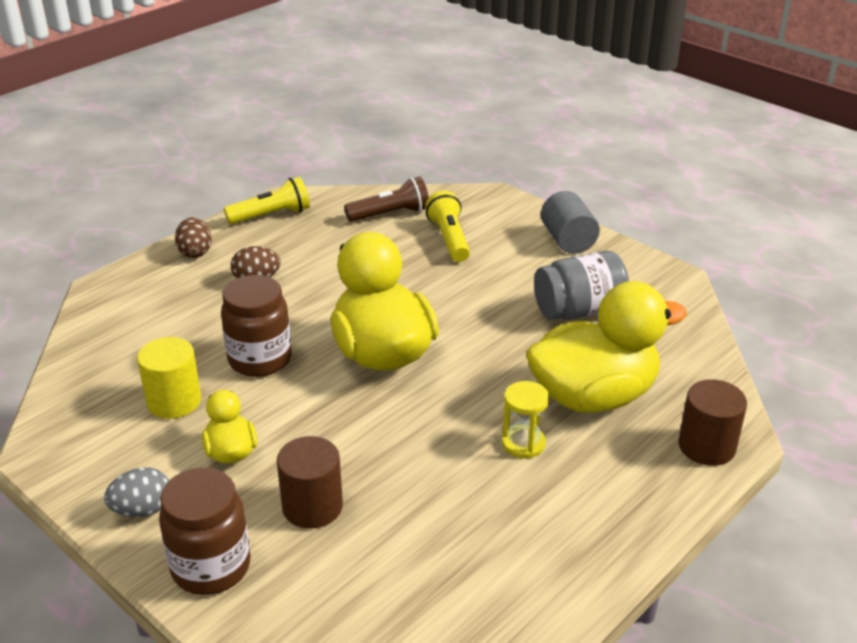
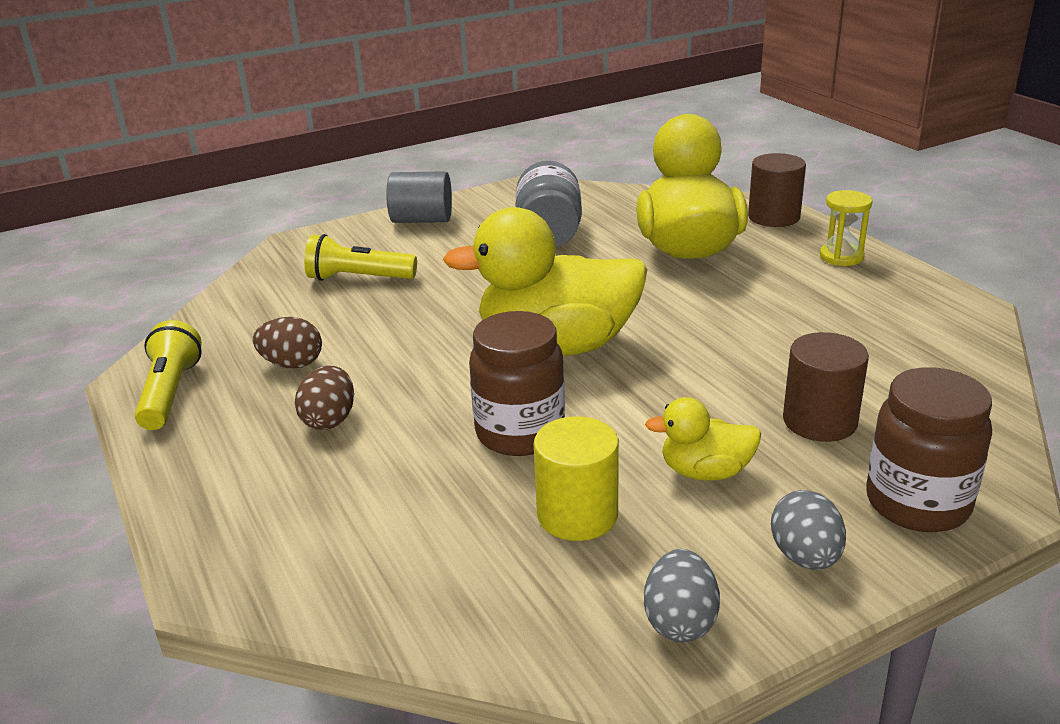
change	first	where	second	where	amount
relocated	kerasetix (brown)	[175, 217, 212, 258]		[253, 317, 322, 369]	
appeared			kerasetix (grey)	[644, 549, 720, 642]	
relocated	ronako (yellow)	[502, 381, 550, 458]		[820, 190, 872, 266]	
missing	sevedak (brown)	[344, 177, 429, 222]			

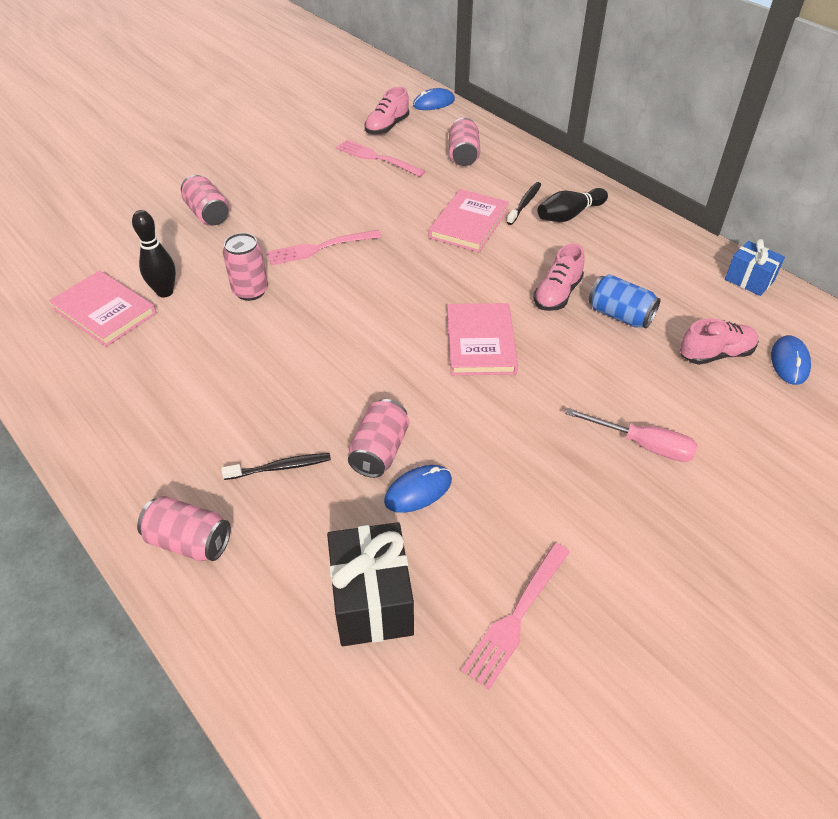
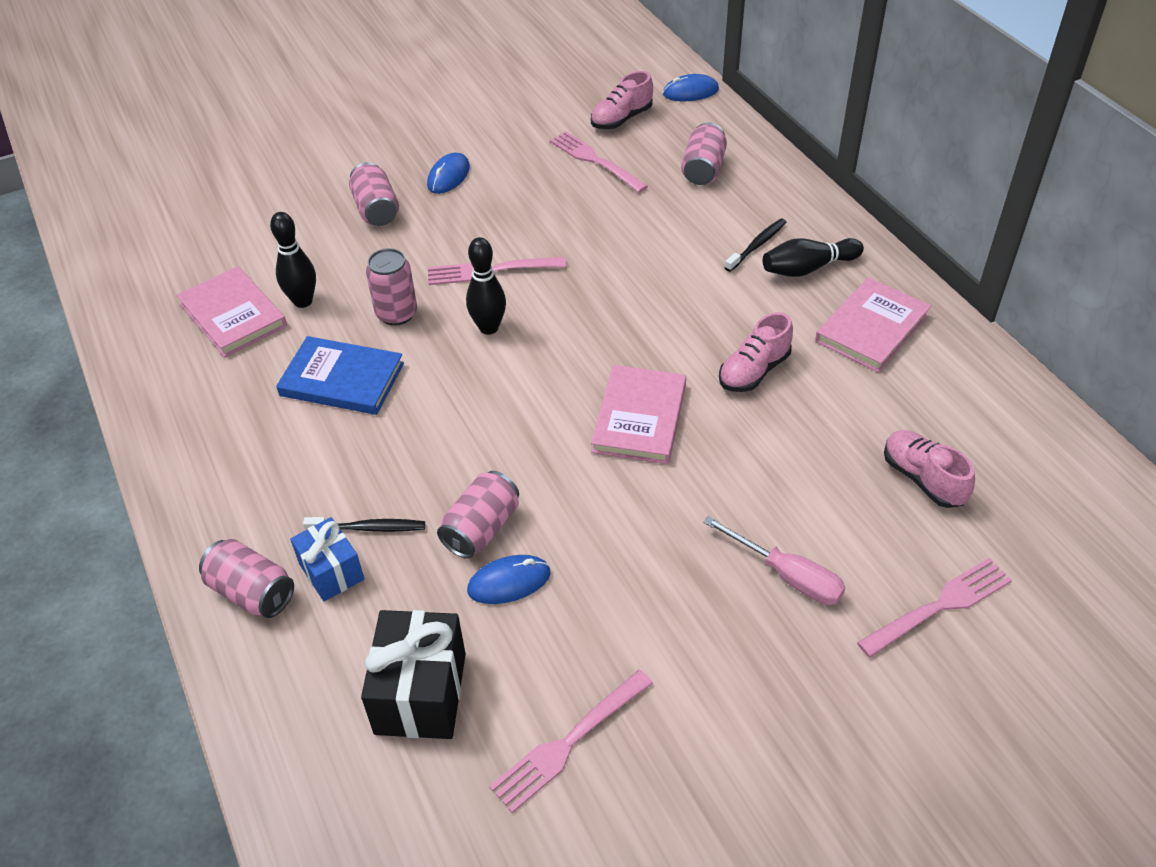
change	first	where	second	where	amount
appeared			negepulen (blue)	[276, 336, 404, 415]	
relocated	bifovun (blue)	[725, 239, 785, 296]		[290, 517, 364, 601]	
relocated	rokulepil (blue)	[771, 335, 811, 385]		[427, 153, 470, 194]	
appeared			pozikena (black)	[466, 237, 506, 335]	
relocated	negepulen (pink)	[428, 189, 509, 252]		[815, 277, 931, 373]	
appeared			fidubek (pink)	[857, 558, 1012, 658]	
spun	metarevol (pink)	[680, 318, 758, 365]		[884, 430, 975, 508]	120 degrees counterclockwise
missing	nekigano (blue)	[588, 274, 661, 329]			

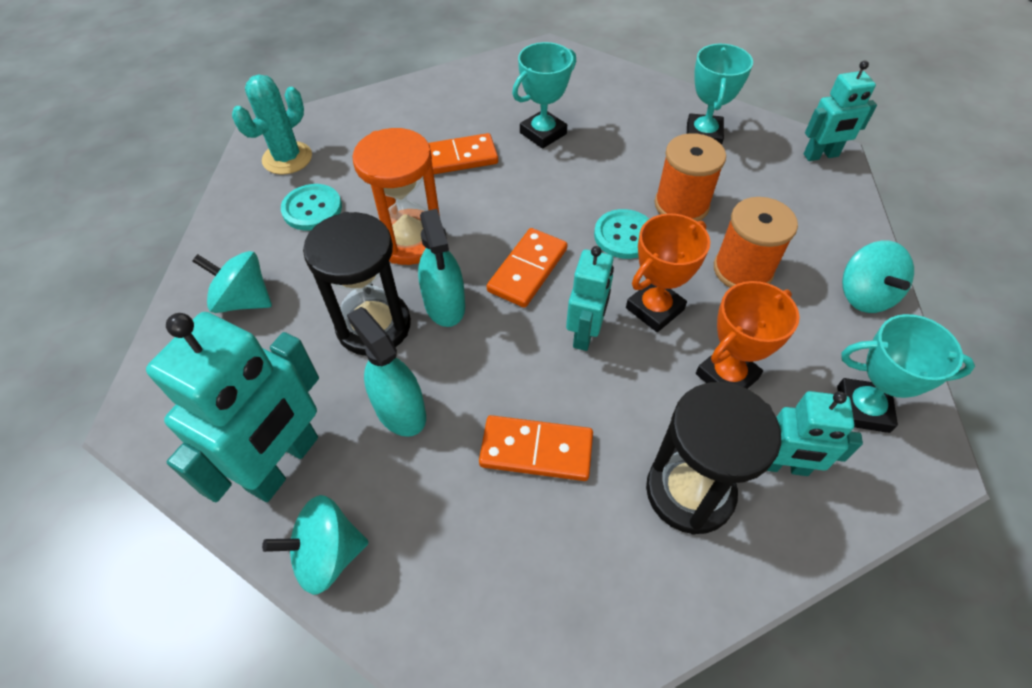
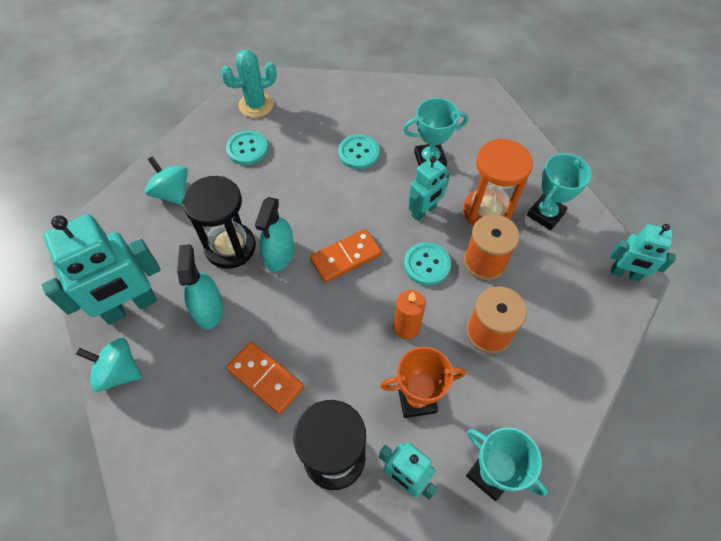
change	first	where	second	where	amount
exchanged	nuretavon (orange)	[428, 133, 498, 174]	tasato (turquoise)	[338, 134, 380, 169]	
exchanged	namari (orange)	[626, 214, 710, 332]	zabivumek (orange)	[393, 290, 426, 339]	
relocated	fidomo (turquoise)	[566, 246, 614, 351]		[408, 156, 450, 221]	
relocated	ronako (orange)	[352, 128, 440, 265]		[463, 138, 533, 226]	
missing	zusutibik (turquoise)	[842, 241, 914, 313]			

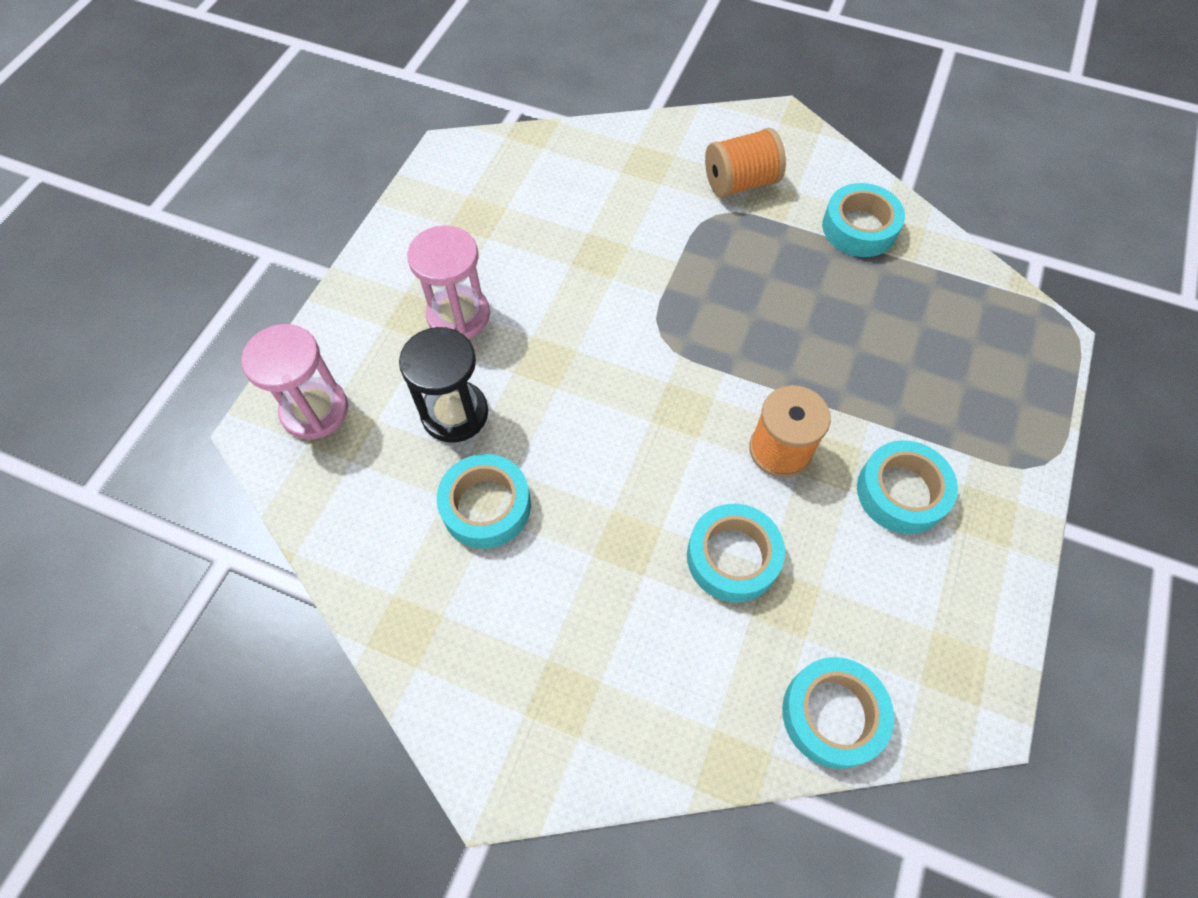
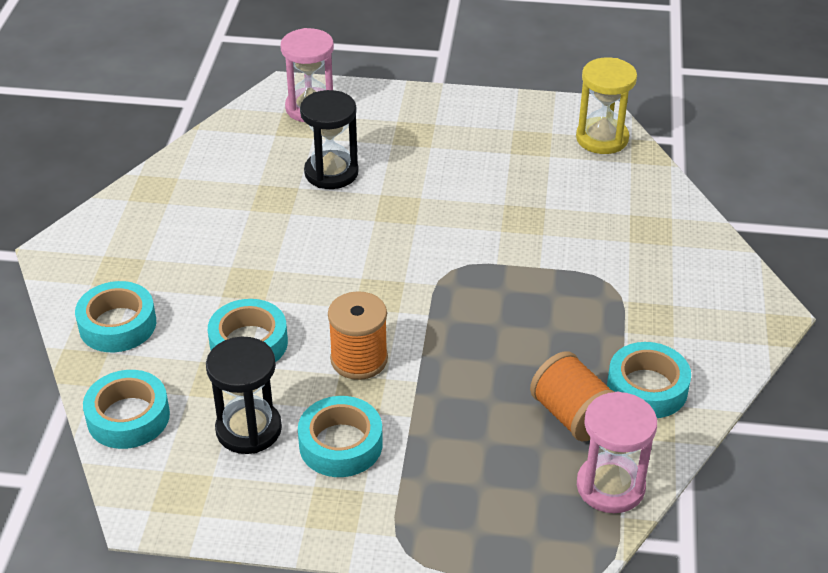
change	first	where	second	where	amount
relocated	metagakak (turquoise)	[437, 454, 531, 549]		[75, 281, 156, 352]	
appeared			ronako (black)	[206, 337, 282, 454]	
relocated	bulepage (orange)	[705, 128, 786, 198]		[530, 351, 615, 441]	
appeared			ronako (yellow)	[576, 58, 637, 154]	
relocated	ronako (pink)	[407, 225, 490, 339]		[577, 391, 657, 513]	

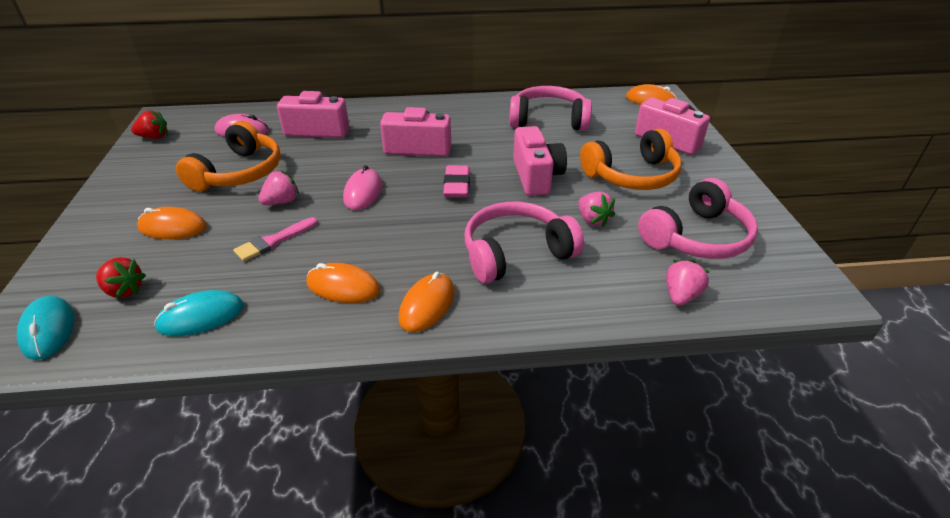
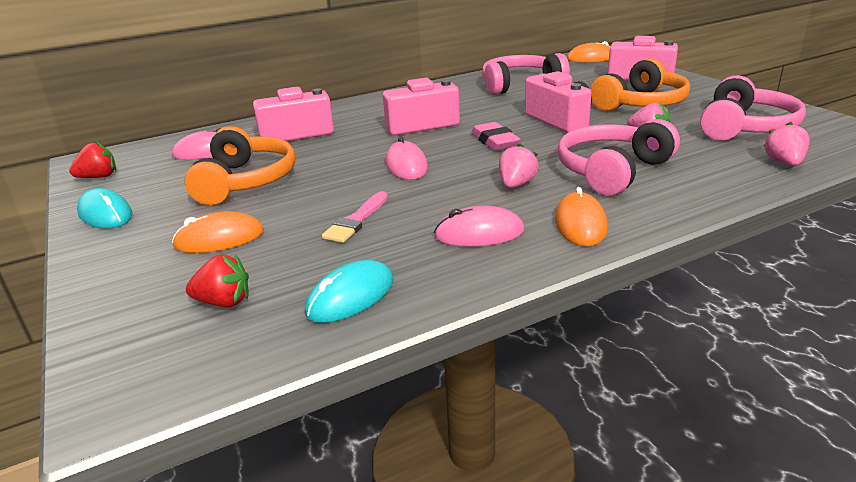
change	first	where	second	where	amount
relocated	rokulepil (turquoise)	[17, 296, 74, 360]		[77, 188, 132, 229]	
colour	rokulepil (orange)	[307, 263, 381, 303]	rokulepil (pink)	[434, 206, 524, 247]	
relocated	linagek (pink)	[258, 170, 299, 205]		[499, 143, 539, 188]	

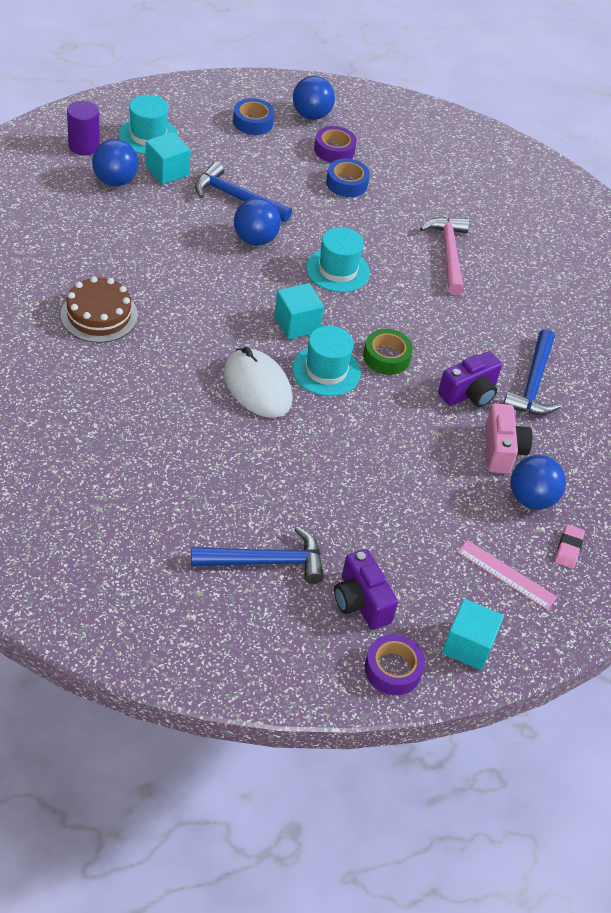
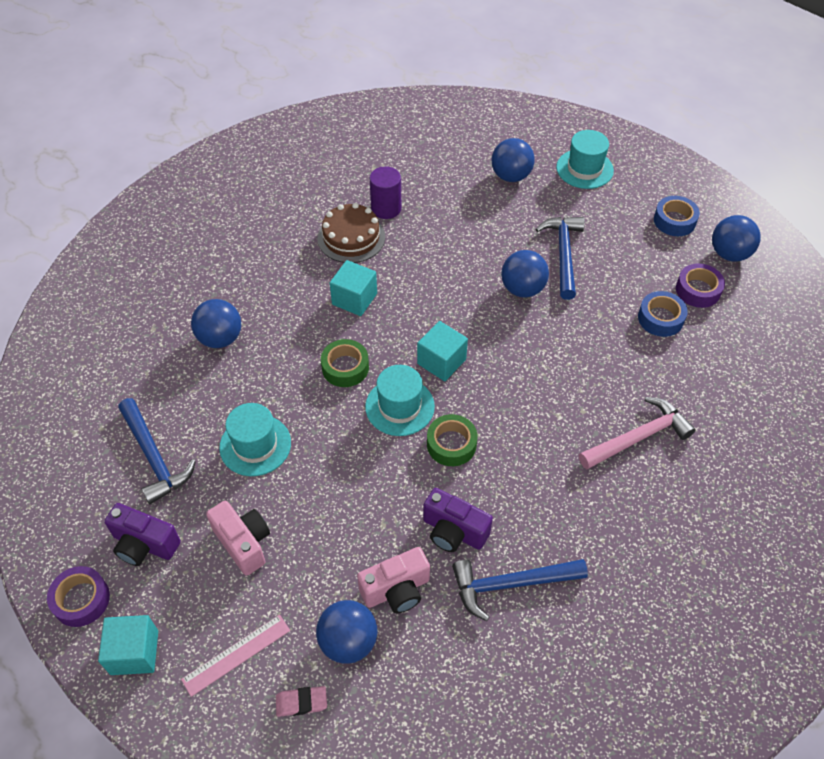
change	first	where	second	where	amount
spun	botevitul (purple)	[334, 549, 398, 630]		[104, 503, 181, 566]	105 degrees counterclockwise
spun	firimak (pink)	[457, 540, 557, 610]		[181, 615, 290, 697]	45 degrees clockwise
appeared			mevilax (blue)	[191, 299, 241, 348]	
appeared			botevitul (pink)	[206, 501, 270, 576]	
relocated	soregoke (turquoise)	[306, 227, 370, 292]		[219, 403, 291, 476]	
exchanged	rokulepil (white)	[224, 347, 293, 418]	metagakak (green)	[321, 339, 369, 387]	
relocated	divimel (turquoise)	[145, 132, 191, 185]		[330, 260, 377, 316]	
relocated	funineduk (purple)	[67, 101, 100, 155]		[370, 166, 401, 219]	

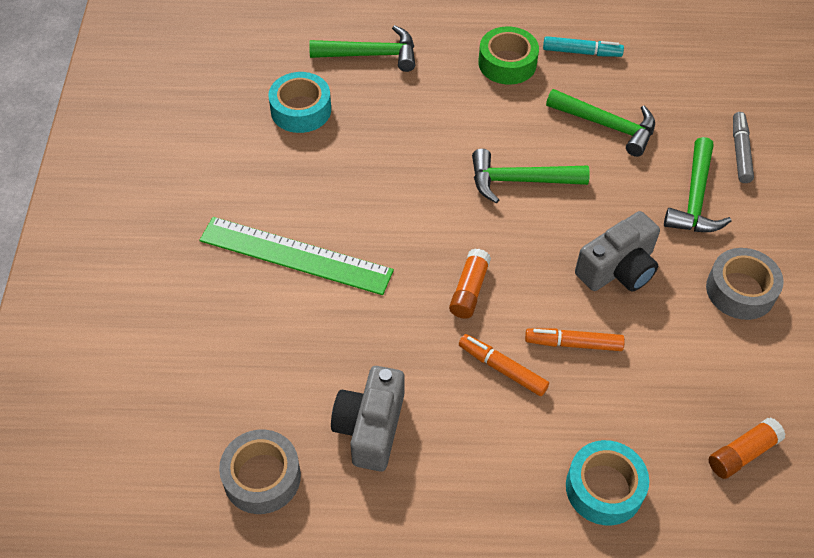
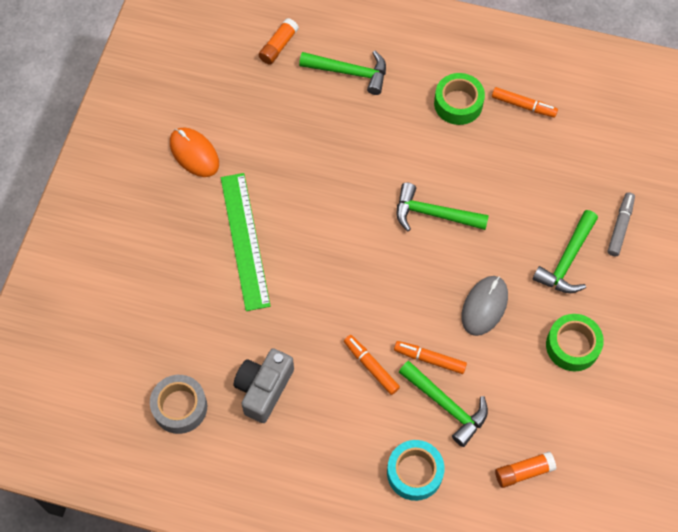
change	first	where	second	where	amount
appeared			rokulepil (orange)	[170, 127, 219, 177]	
spun	firimak (green)	[199, 217, 394, 295]		[221, 173, 271, 311]	45 degrees clockwise
relocated	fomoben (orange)	[449, 249, 491, 319]		[259, 18, 299, 65]	
relocated	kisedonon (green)	[546, 89, 655, 157]		[399, 361, 488, 447]	
exchanged	botevitul (grey)	[575, 211, 660, 292]	rokulepil (grey)	[462, 276, 508, 336]	
colour	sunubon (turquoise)	[543, 36, 624, 57]	sunubon (orange)	[492, 87, 558, 118]	
colour	metagakak (grey)	[706, 248, 784, 320]	metagakak (green)	[546, 314, 604, 371]	
missing	metagakak (turquoise)	[268, 72, 331, 133]			

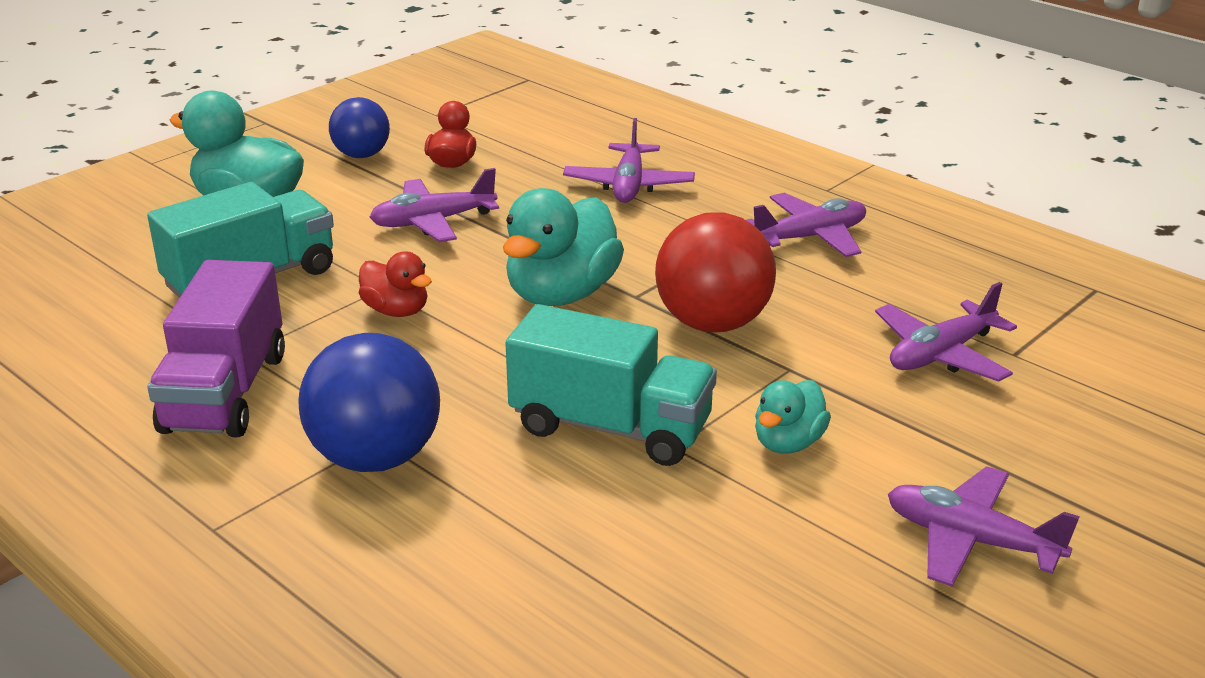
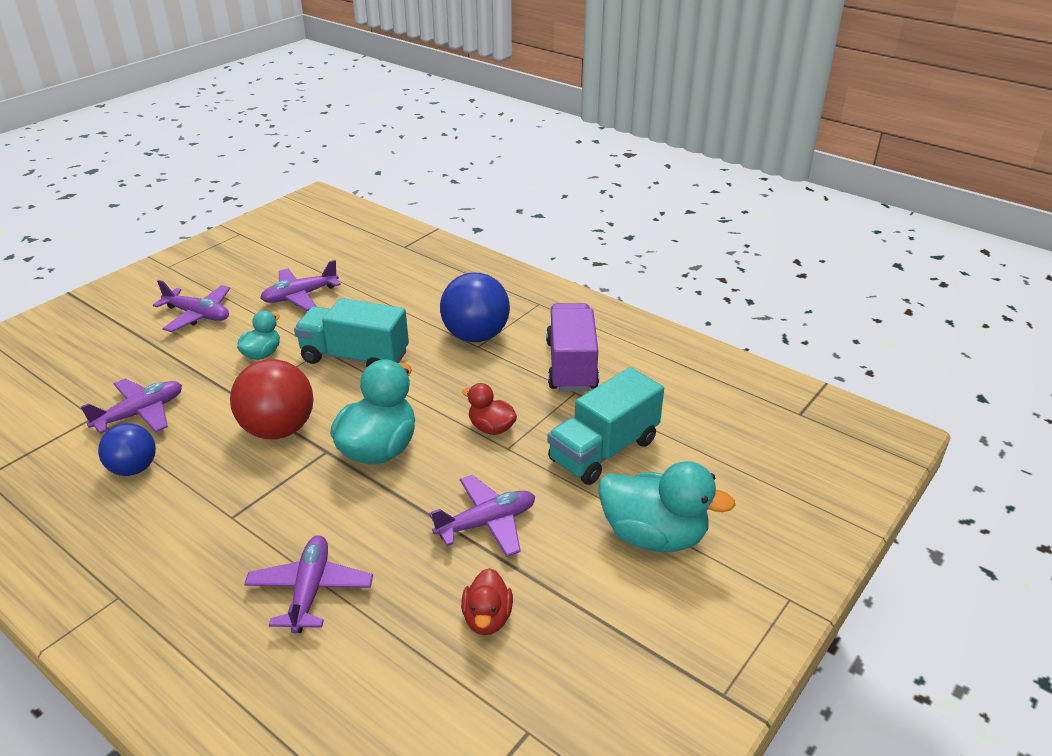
change	first	where	second	where	amount
relocated	mevilax (blue)	[329, 97, 390, 158]		[98, 423, 156, 476]	
relocated	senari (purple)	[746, 193, 866, 257]		[260, 260, 341, 311]	

